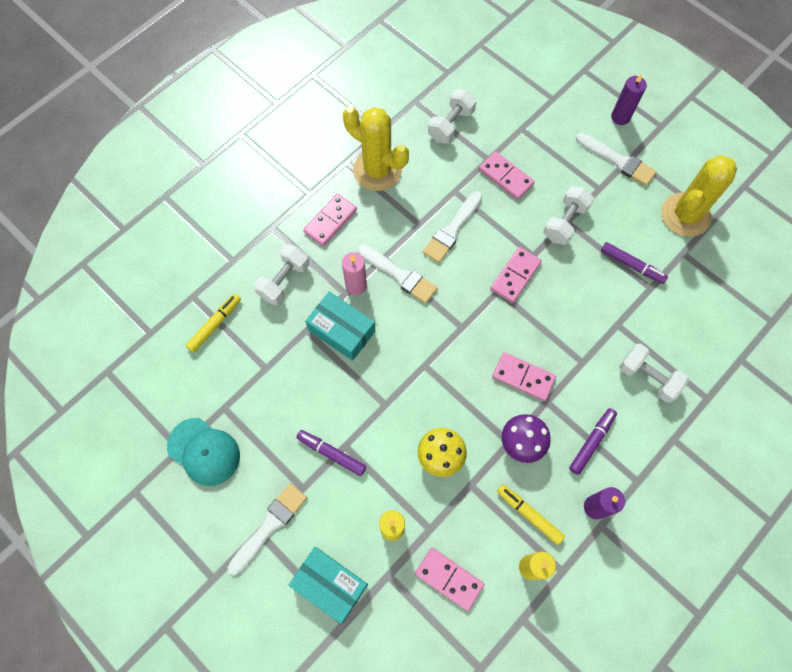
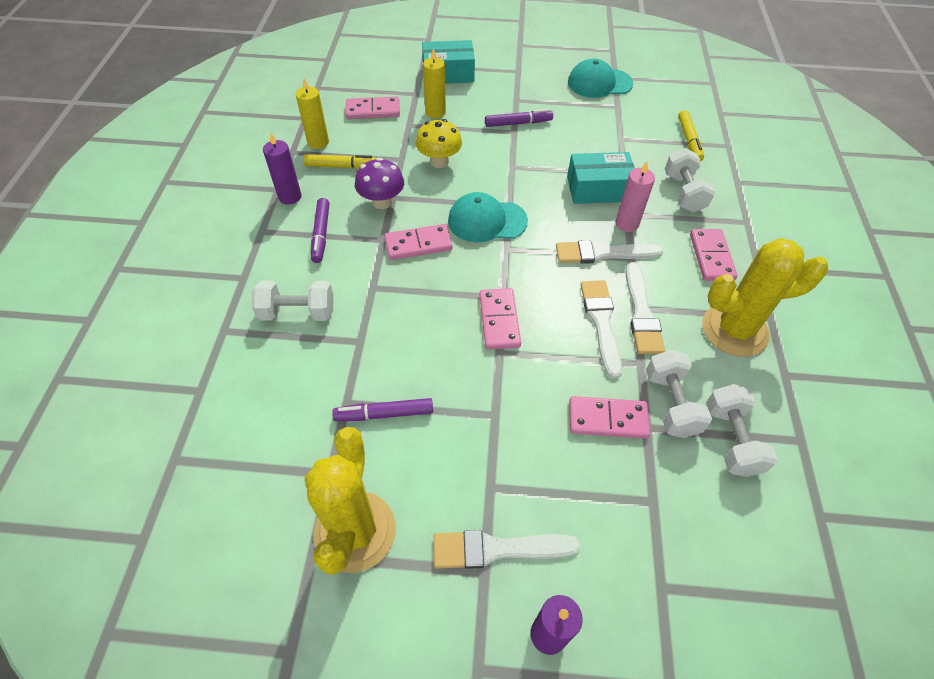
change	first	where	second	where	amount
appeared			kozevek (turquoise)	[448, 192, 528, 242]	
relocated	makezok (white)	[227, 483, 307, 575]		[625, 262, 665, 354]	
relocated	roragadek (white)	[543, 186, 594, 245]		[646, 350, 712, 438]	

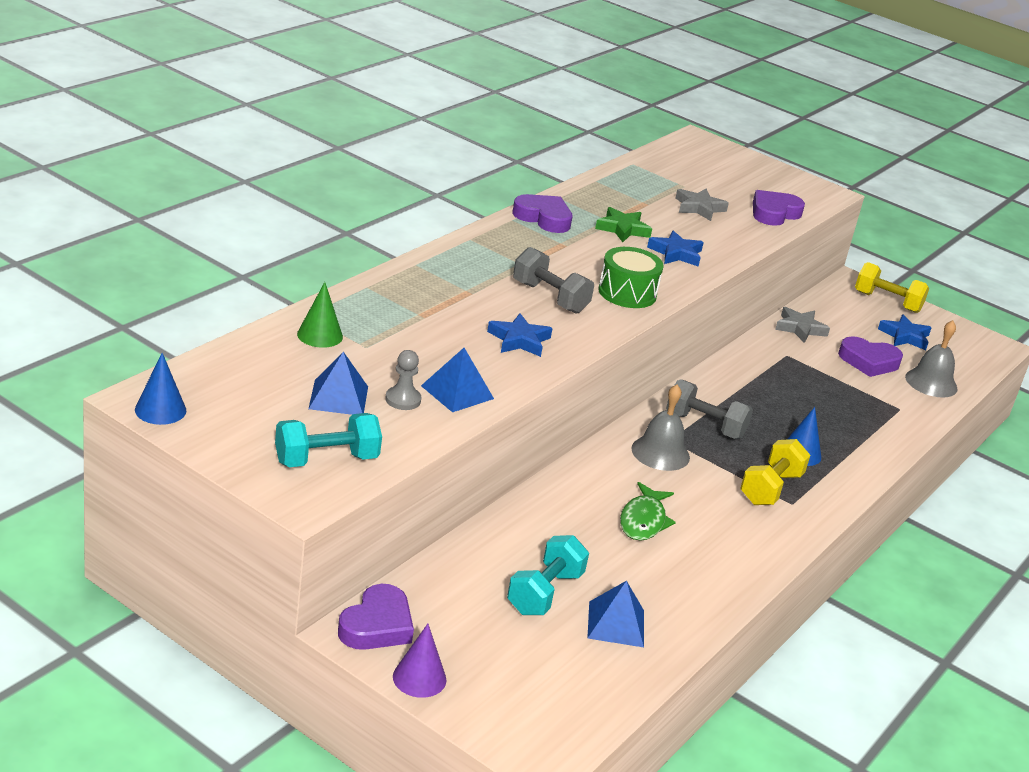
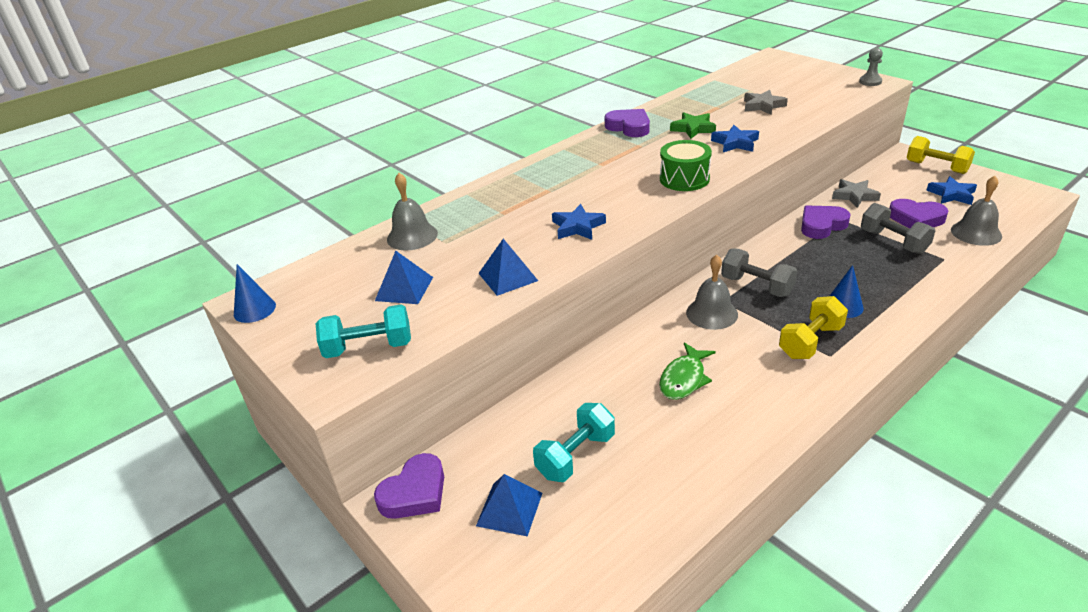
change	first	where	second	where	amount
exchanged	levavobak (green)	[297, 282, 343, 348]	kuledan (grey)	[387, 173, 438, 250]	
relocated	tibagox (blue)	[587, 581, 644, 647]		[476, 474, 542, 537]	
relocated	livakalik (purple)	[753, 190, 805, 226]		[801, 206, 851, 239]	
relocated	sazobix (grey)	[385, 350, 421, 410]		[859, 48, 883, 86]	
relocated	roragadek (grey)	[513, 247, 594, 314]		[861, 203, 935, 254]	
missing	levavobak (purple)	[393, 624, 446, 698]			

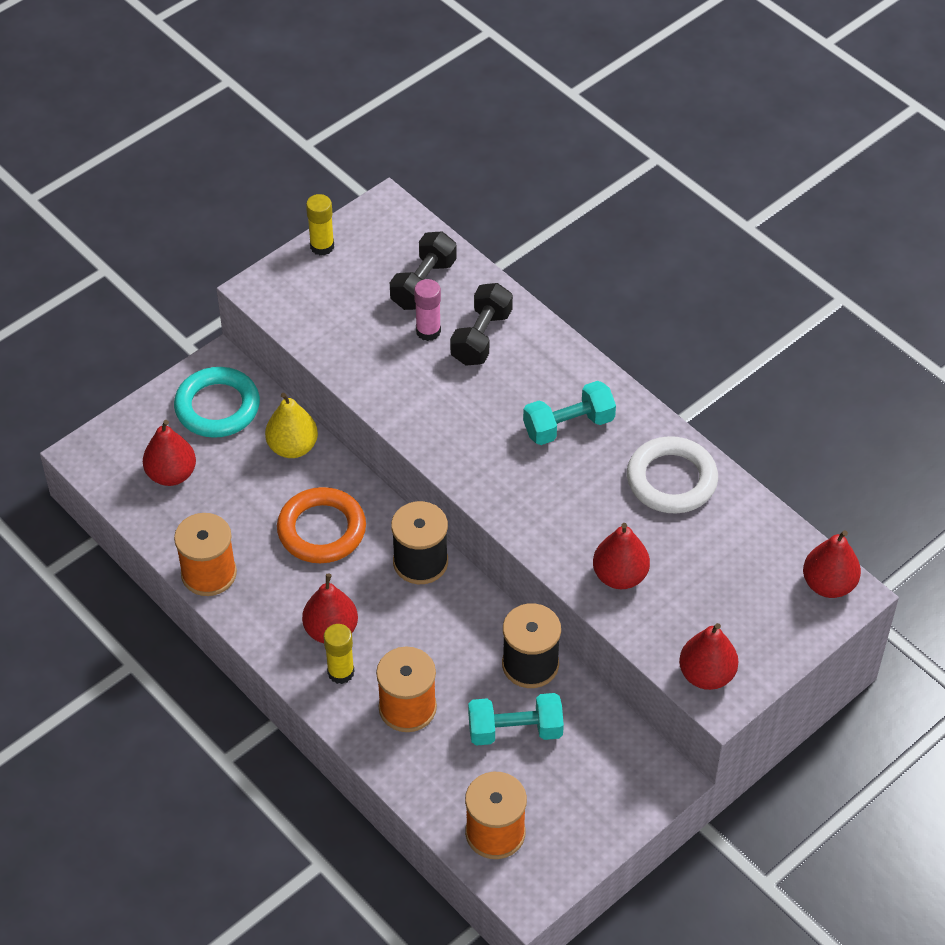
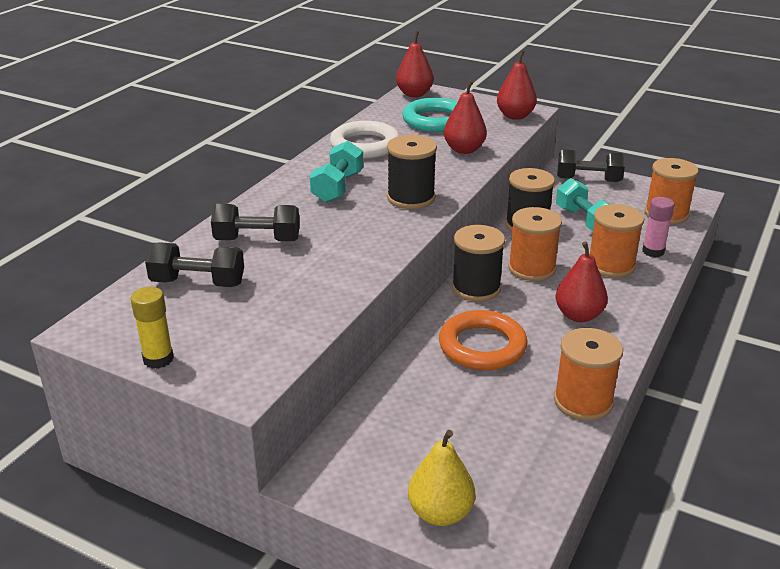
change	first	where	second	where	amount
spun	roragadek (turquoise)	[523, 381, 616, 445]		[310, 141, 363, 203]	60 degrees clockwise
appeared			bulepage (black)	[387, 135, 437, 209]	
relocated	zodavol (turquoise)	[174, 367, 260, 438]		[402, 98, 457, 132]	
relocated	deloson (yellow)	[265, 393, 318, 458]		[408, 430, 475, 526]	
appeared			bulepage (orange)	[508, 207, 562, 281]	
appeared			roragadek (black)	[557, 149, 625, 182]	
relocated	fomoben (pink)	[414, 279, 441, 341]		[642, 197, 674, 257]	
missing	deloson (red)	[143, 420, 196, 486]			
missing	fomoben (yellow)	[324, 624, 354, 684]			

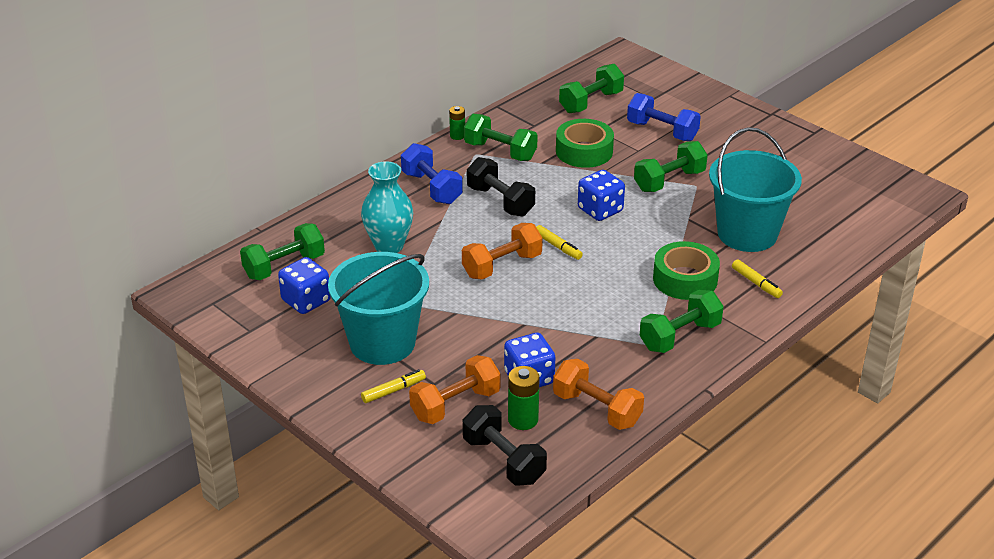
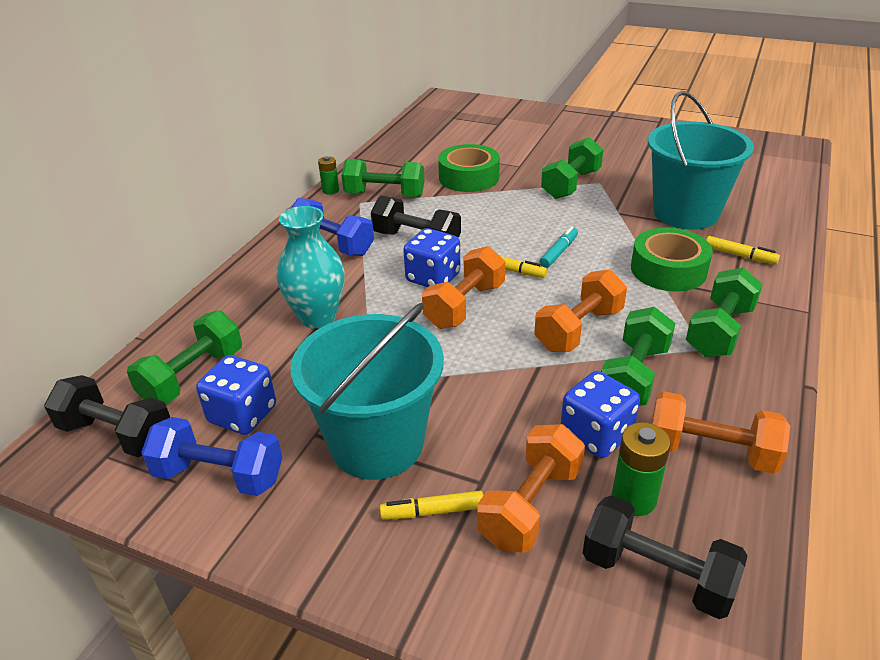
change	first	where	second	where	amount
appeared			roragadek (black)	[44, 375, 170, 457]	
relocated	roragadek (blue)	[627, 93, 701, 141]		[141, 417, 282, 496]	
spun	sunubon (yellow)	[361, 369, 426, 403]		[380, 491, 483, 520]	135 degrees counterclockwise
relocated	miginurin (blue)	[578, 170, 625, 221]		[403, 228, 460, 287]	
appeared			roragadek (orange)	[534, 270, 627, 352]	
appeared			sunubon (turquoise)	[539, 226, 578, 268]	
relocated	roragadek (green)	[559, 64, 624, 113]		[601, 307, 675, 406]	

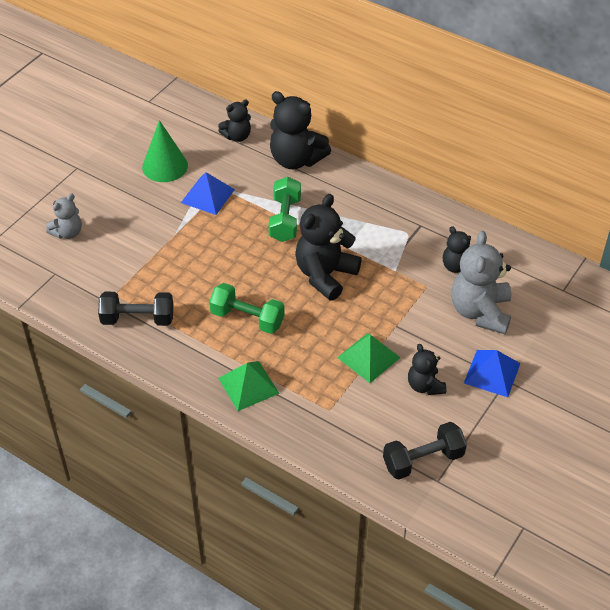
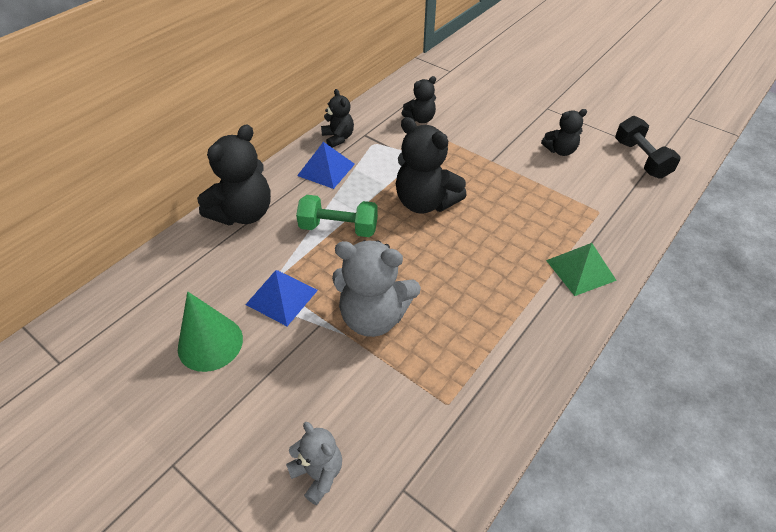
change	first	where	second	where	amount
relocated	tibagox (blue)	[464, 350, 521, 397]		[297, 142, 355, 189]	
relocated	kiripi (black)	[218, 100, 251, 142]		[321, 89, 354, 148]	
relocated	kiripi (grey)	[451, 231, 511, 334]		[332, 240, 421, 337]	
missing	roragadek (black)	[98, 292, 173, 326]			
missing	roragadek (green)	[209, 283, 285, 334]			
missing	tibagox (green)	[337, 333, 401, 383]			

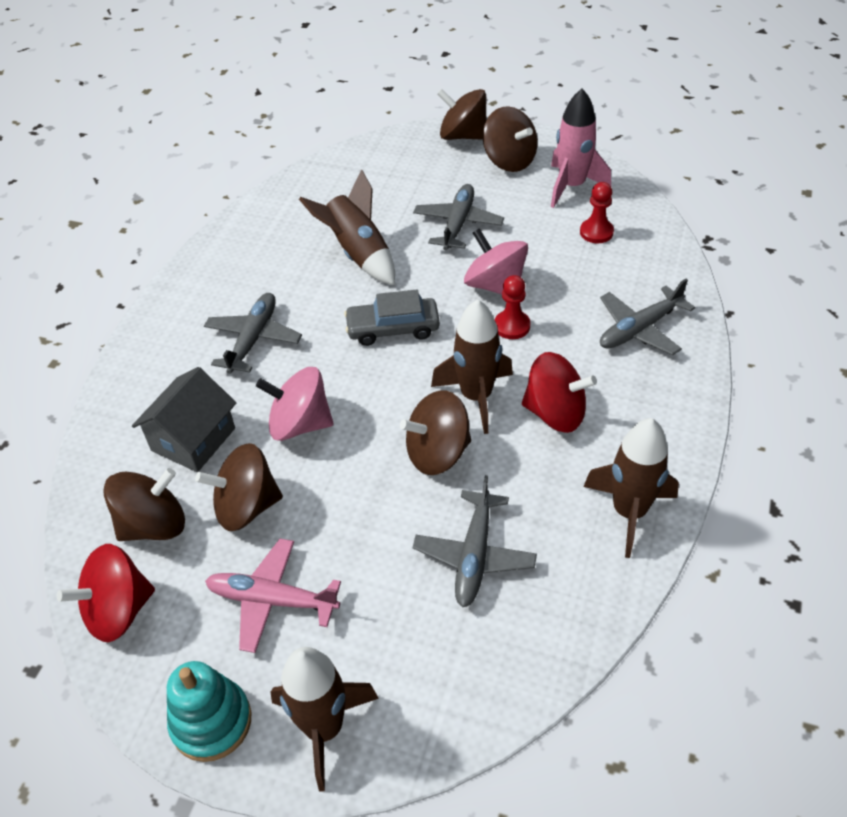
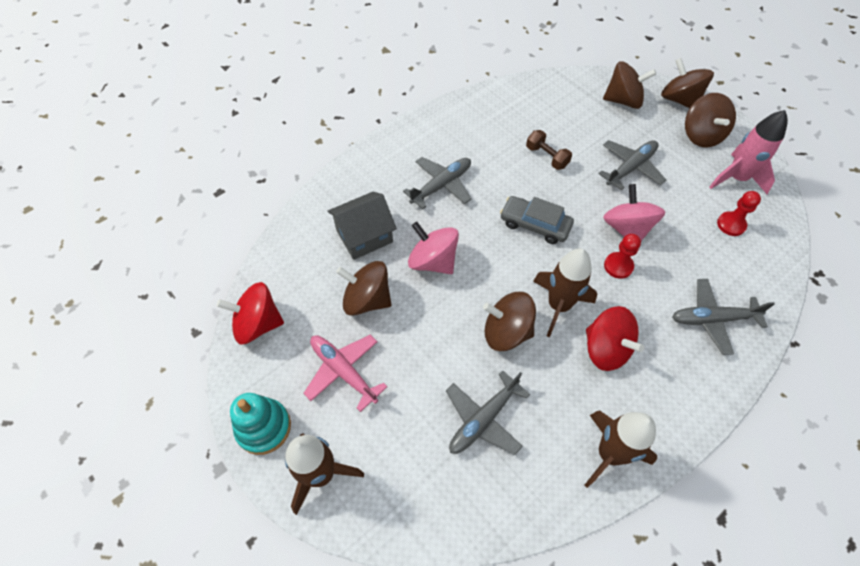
change	first	where	second	where	amount
exchanged	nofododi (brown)	[299, 169, 395, 285]	roragadek (brown)	[526, 130, 572, 170]	
relocated	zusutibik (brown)	[103, 468, 185, 541]		[603, 61, 656, 109]	

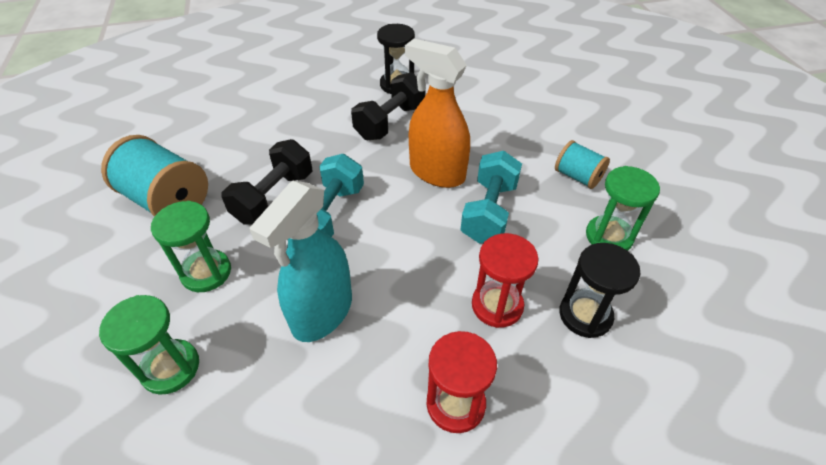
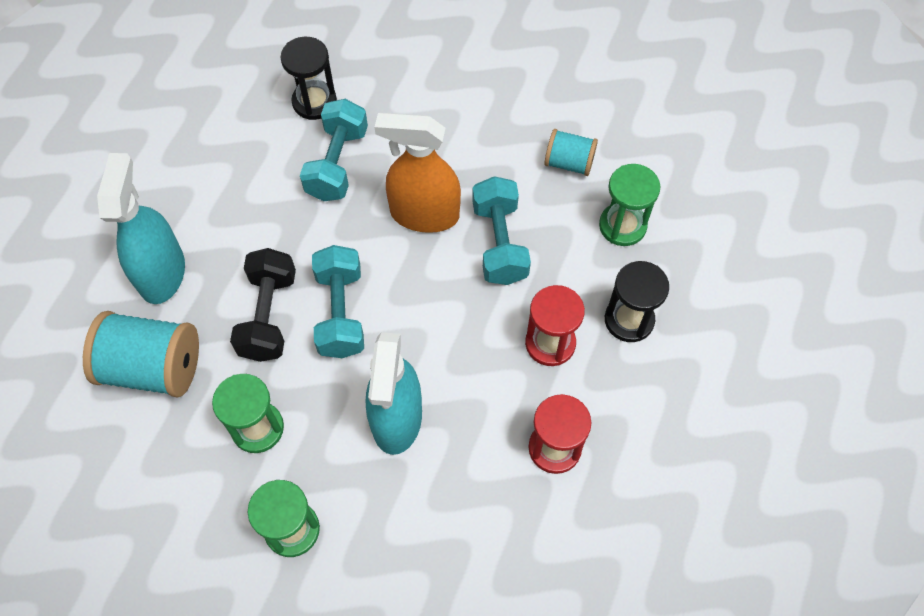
change	first	where	second	where	amount
appeared			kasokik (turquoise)	[97, 153, 185, 304]	
colour	roragadek (black)	[351, 72, 425, 140]	roragadek (turquoise)	[300, 99, 368, 201]	

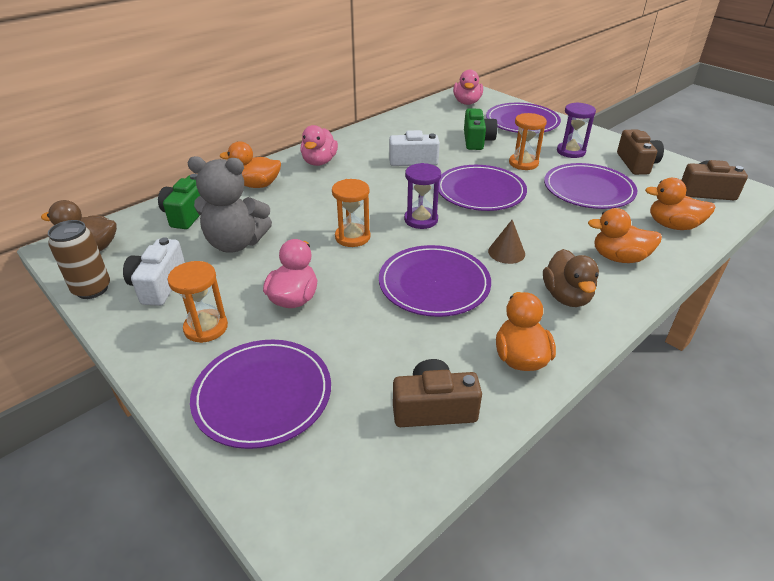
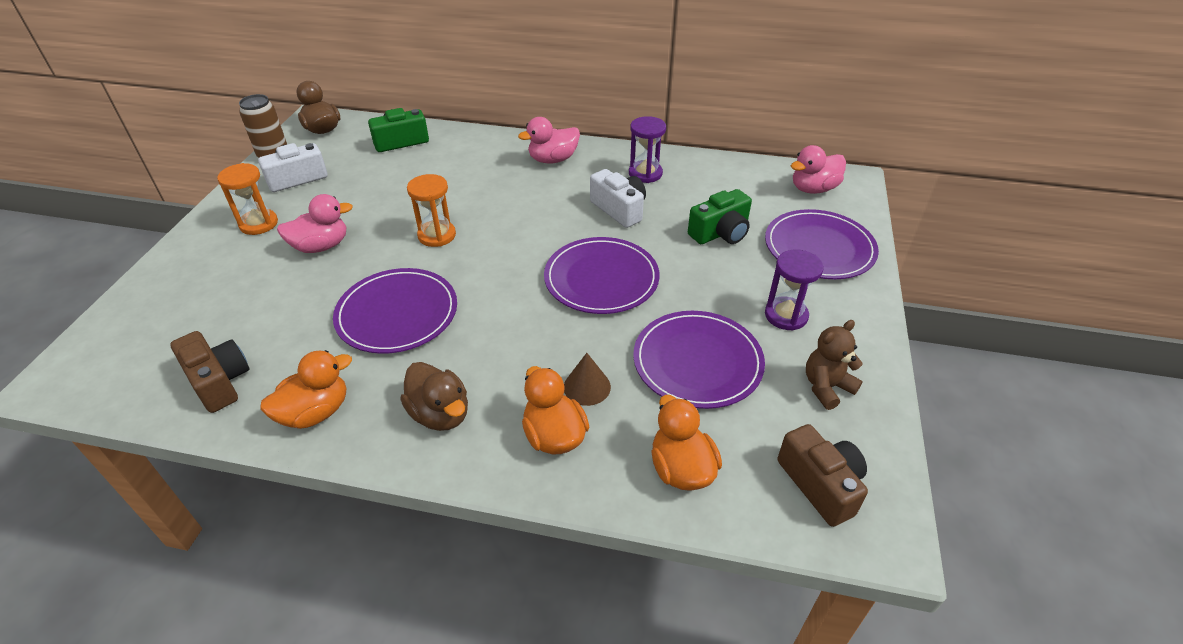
change	first	where	second	where	amount
spun	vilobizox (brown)	[543, 249, 599, 307]		[400, 362, 468, 431]	90 degrees counterclockwise
relocated	levavobak (brown)	[488, 220, 525, 264]		[564, 353, 611, 406]	
relocated	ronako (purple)	[404, 163, 441, 229]		[629, 116, 666, 183]	
exchanged	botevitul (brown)	[617, 130, 664, 175]	kiripi (brown)	[806, 320, 863, 410]	
missing	kiripi (grey)	[188, 156, 272, 253]			
missing	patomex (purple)	[190, 340, 331, 449]			
missing	vilobizox (orange)	[220, 141, 281, 188]			
missing	ronako (orange)	[509, 113, 547, 170]			

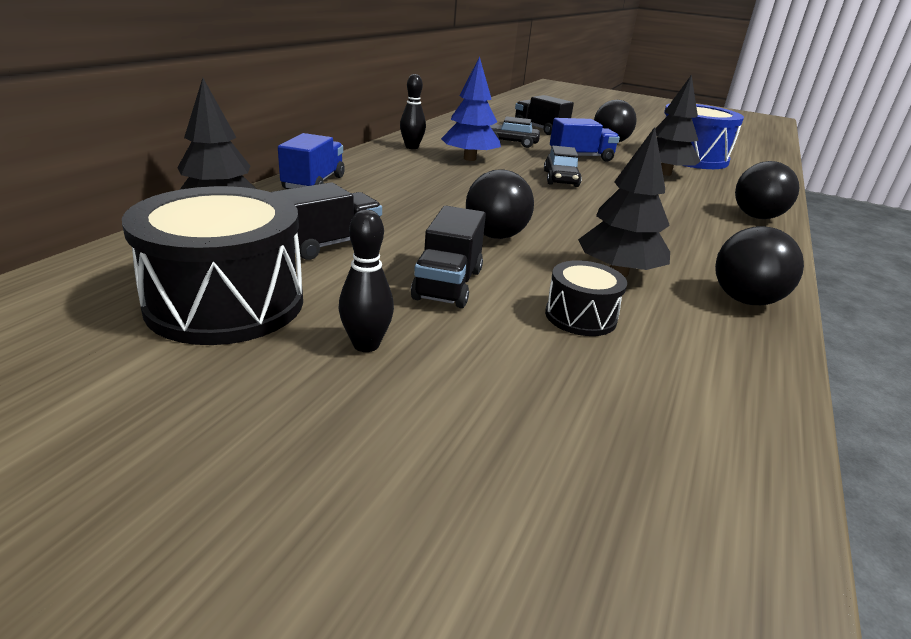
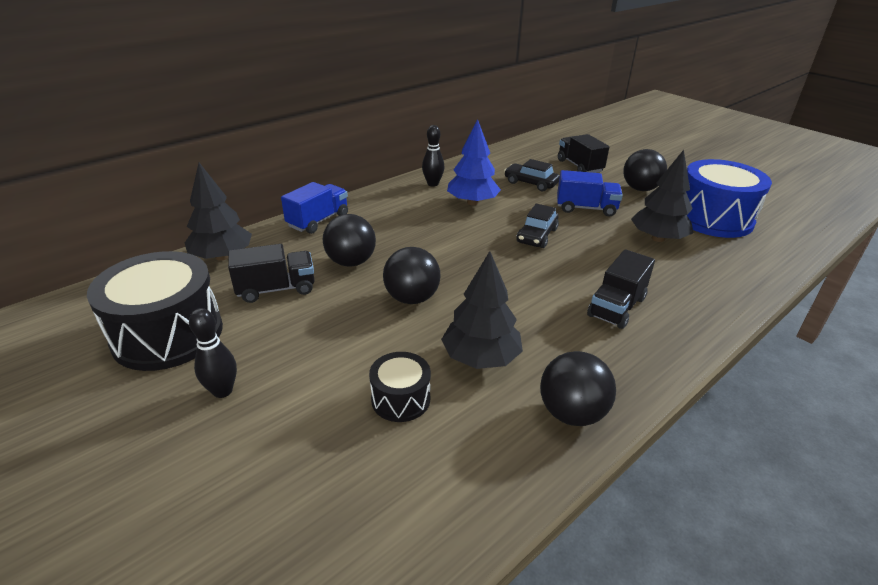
change	first	where	second	where	amount
relocated	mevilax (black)	[735, 161, 799, 219]		[323, 214, 376, 267]	
relocated	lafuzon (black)	[411, 206, 486, 308]		[587, 249, 655, 329]	

